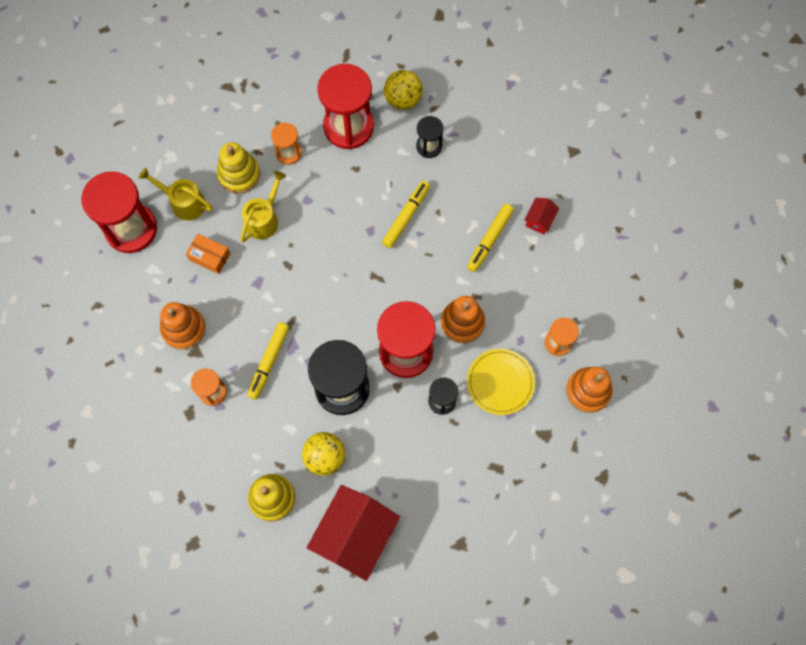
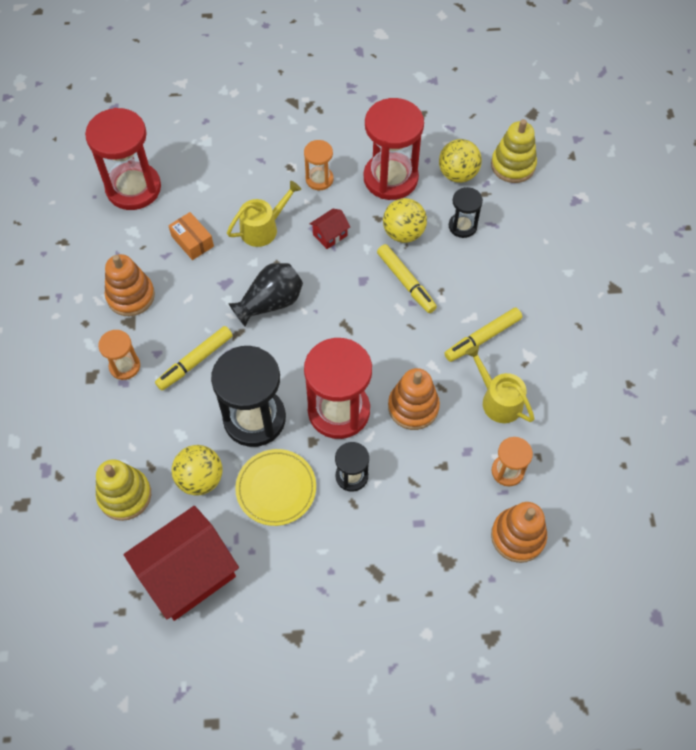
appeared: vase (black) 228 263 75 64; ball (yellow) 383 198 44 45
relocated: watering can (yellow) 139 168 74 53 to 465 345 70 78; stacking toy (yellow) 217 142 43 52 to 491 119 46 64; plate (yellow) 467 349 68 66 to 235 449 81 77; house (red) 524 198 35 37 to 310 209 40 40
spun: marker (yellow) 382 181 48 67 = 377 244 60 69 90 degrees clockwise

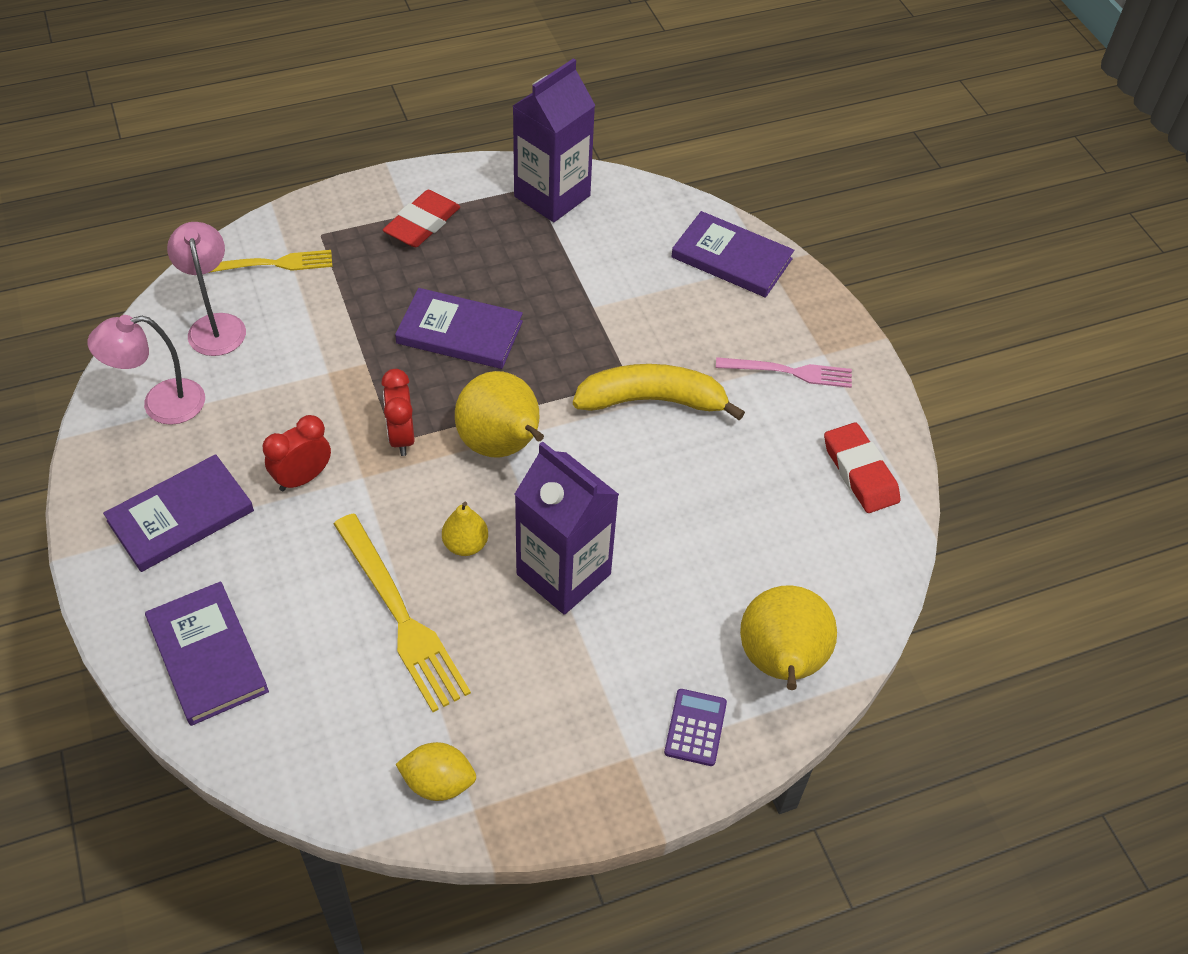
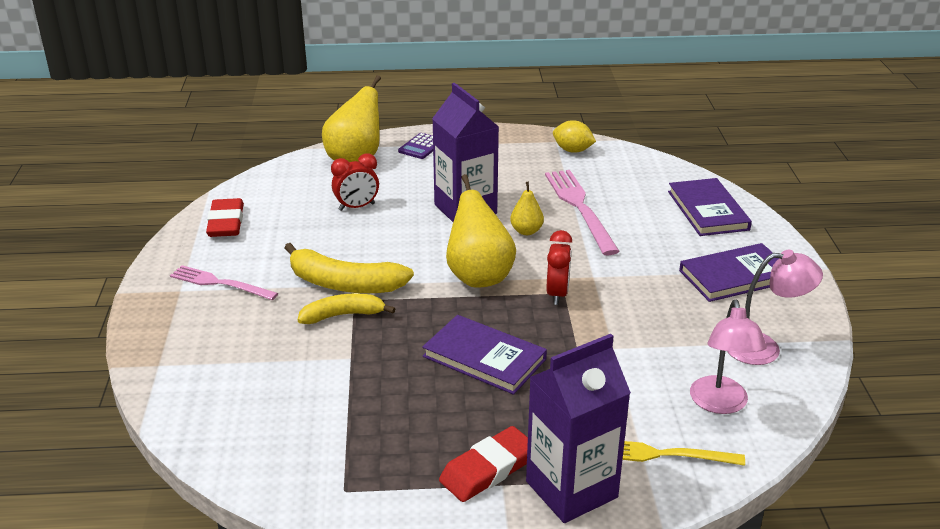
missing: book (purple) 671 211 123 87
appeared: banana (yellow) 298 293 97 31
relocated: clock (red) 263 415 68 76 to 331 153 48 58; carton (purple) 513 58 82 164 to 526 334 105 189
colour: fork (yellow) 334 514 137 198 to fork (pink) 545 170 75 85

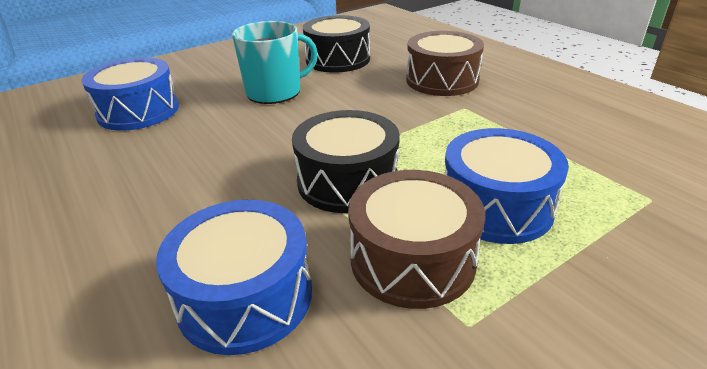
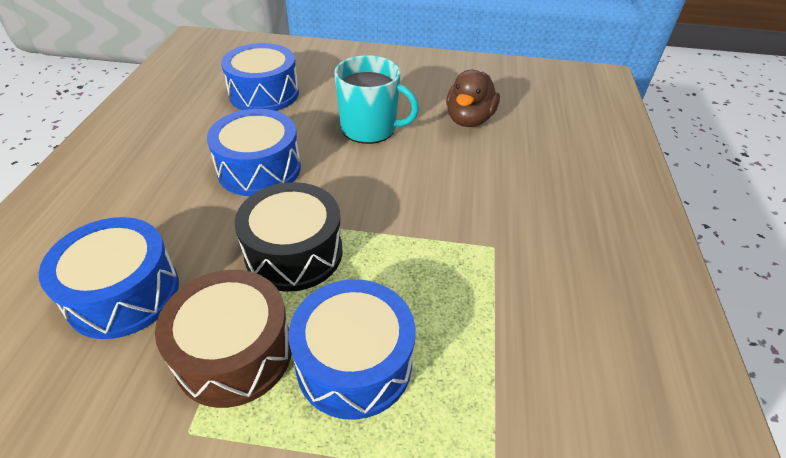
missing: drum (brown) 406 31 78 65
appeared: drum (blue) 207 109 94 87
exchanged: drum (black) 303 15 67 58 to duck (brown) 446 70 54 57

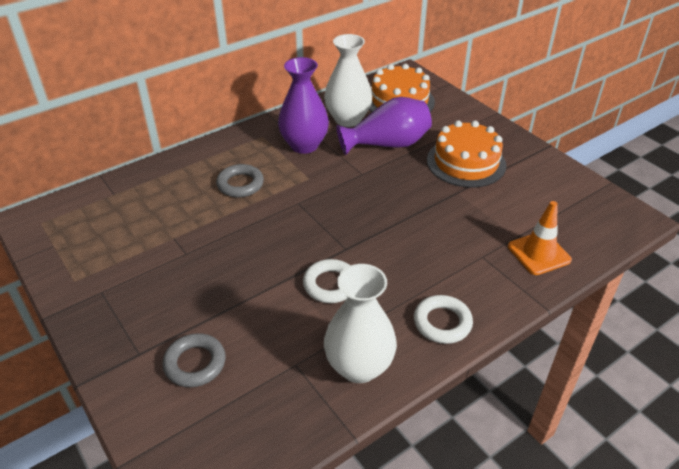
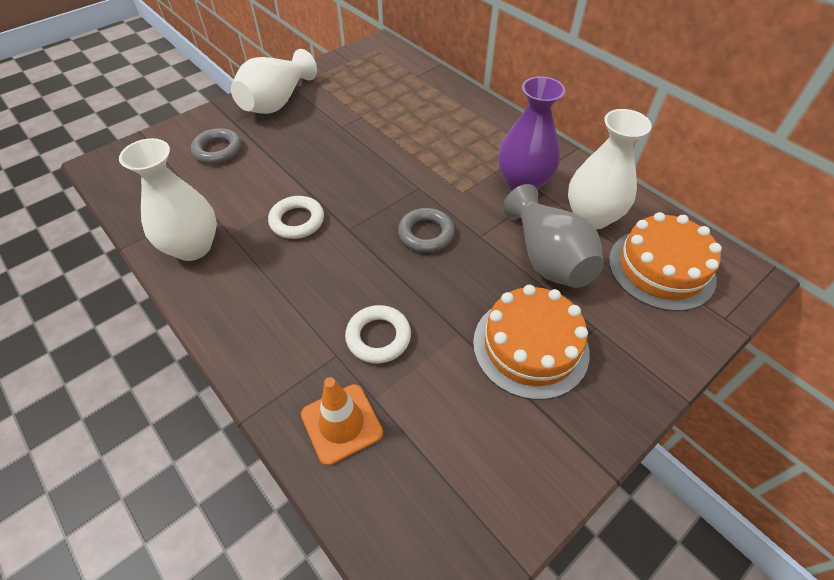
appeared: vase (white) 231 49 86 65
relocated: ring (grey) 216 164 48 33 to 398 208 57 45; ring (white) 414 295 59 49 to 345 305 66 59
colour: vase (purple) 336 97 96 58 to vase (grey) 503 184 101 104

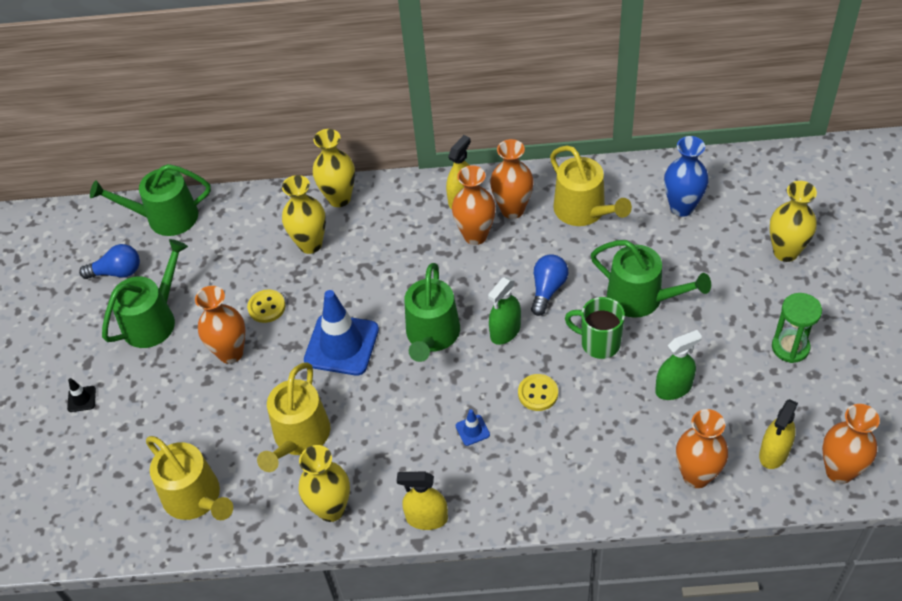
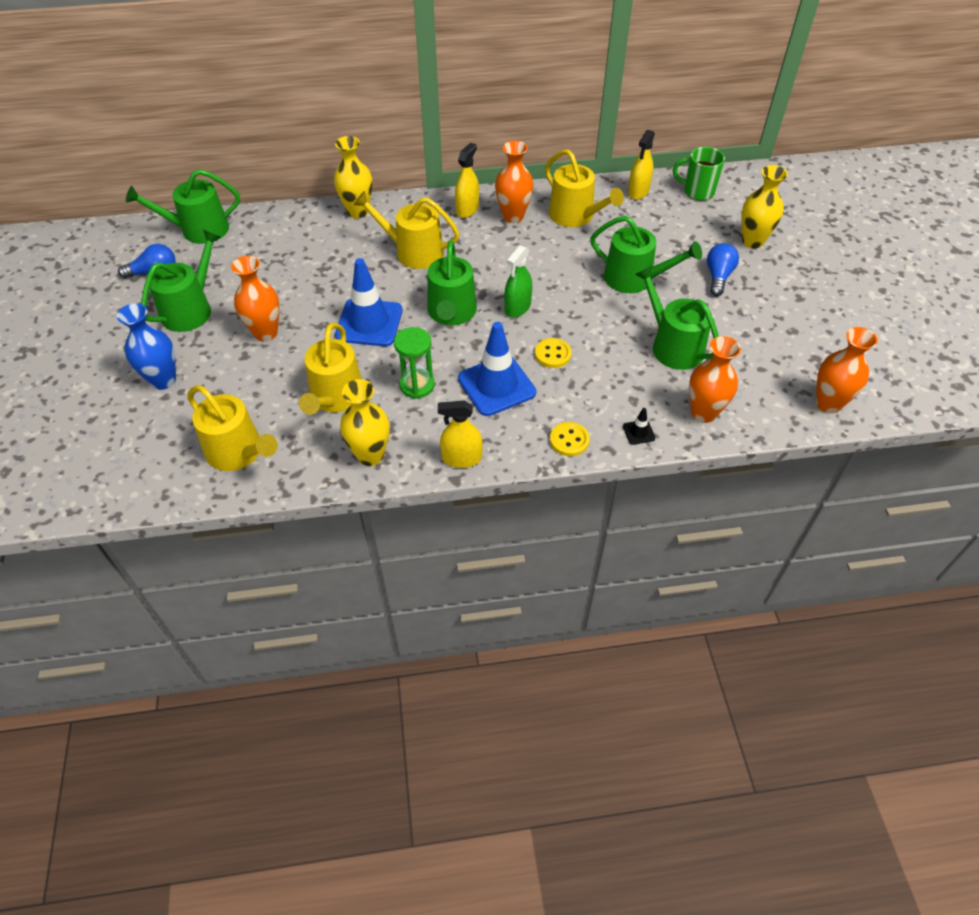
missing: vase (yellow) 282 175 44 79; vase (orange) 452 166 44 79
appeared: watering can (yellow) 354 191 106 78
relocated: traffic cone (black) 67 378 29 34 to 623 408 32 37; button (yellow) 247 289 39 34 to 550 422 40 34; light bulb (blue) 531 254 37 62 to 707 243 32 53; mug (green) 565 297 60 62 to 673 147 52 54; vase (blue) 664 136 45 81 to 117 303 59 87; spray bottle (yellow) 759 399 39 70 to 628 130 27 70; hourglass (green) 772 293 50 70 to 394 327 41 72
exchanged: spray bottle (green) 655 330 47 70 to watering can (green) 635 266 84 104
size: traffic cone (blue) 456 409 34 37 = 458 322 78 94 x2.42

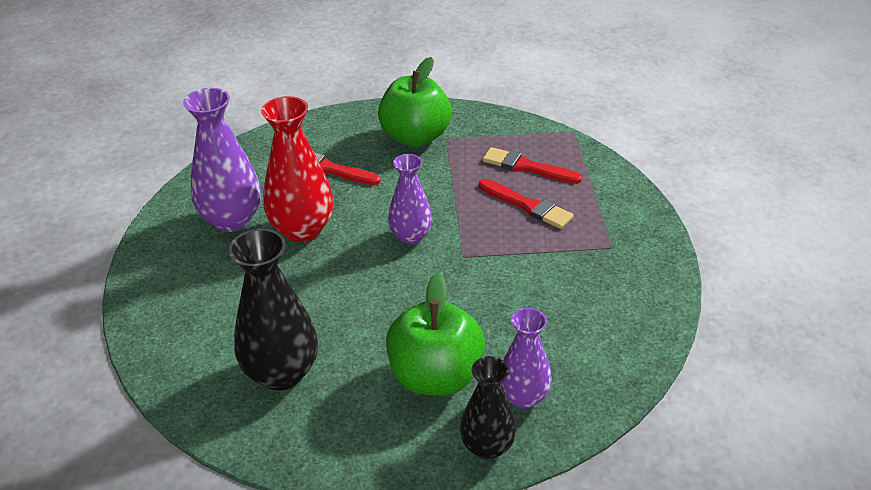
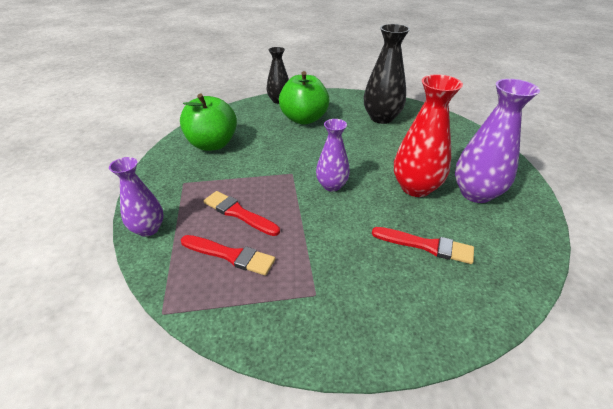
relocated: apple (green) 378 57 73 90 to 180 94 57 57; vase (purple) 501 308 51 101 to 109 157 55 80

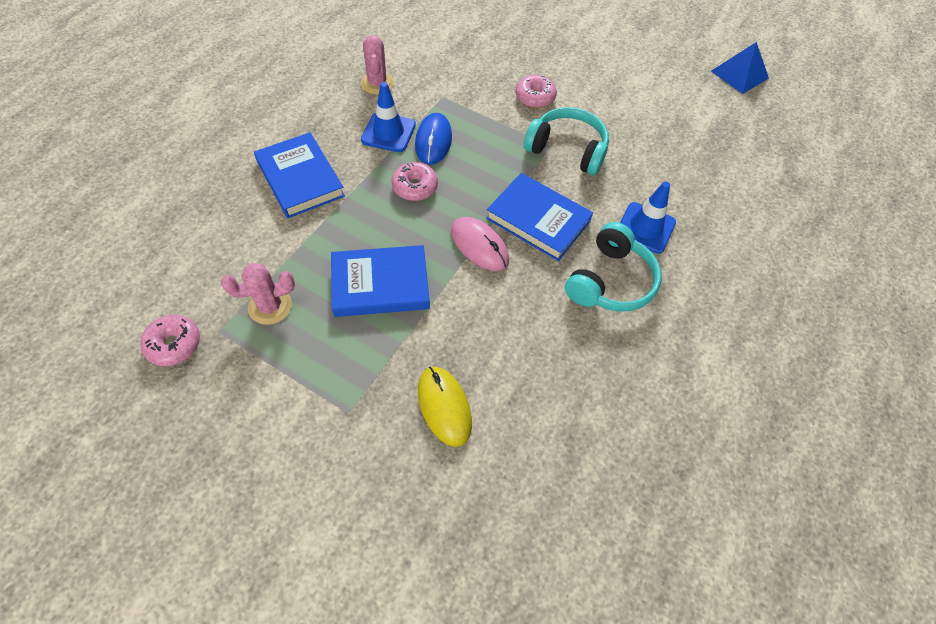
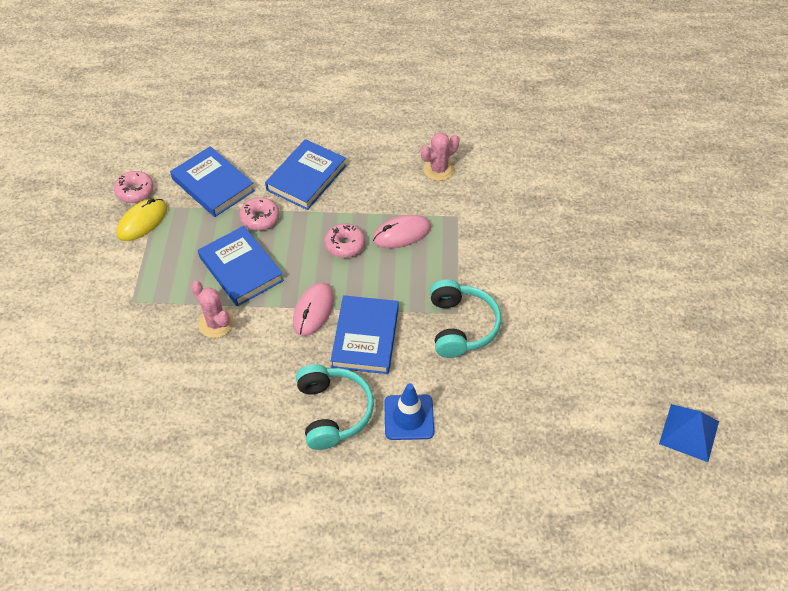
missing: traffic cone (blue) 361 82 55 70
appeared: book (blue) 170 146 85 71
relocated: cactus (pink) 221 263 74 62 to 191 281 43 57; mouse (yellow) 418 367 54 80 to 116 198 52 43; donut (pink) 516 75 41 33 to 239 197 40 34
colour: mouse (blue) 415 113 37 52 to mouse (pink) 373 215 58 33
spun: headphones (turquoise) 565 222 97 90 = 296 364 78 86 105 degrees counterclockwise

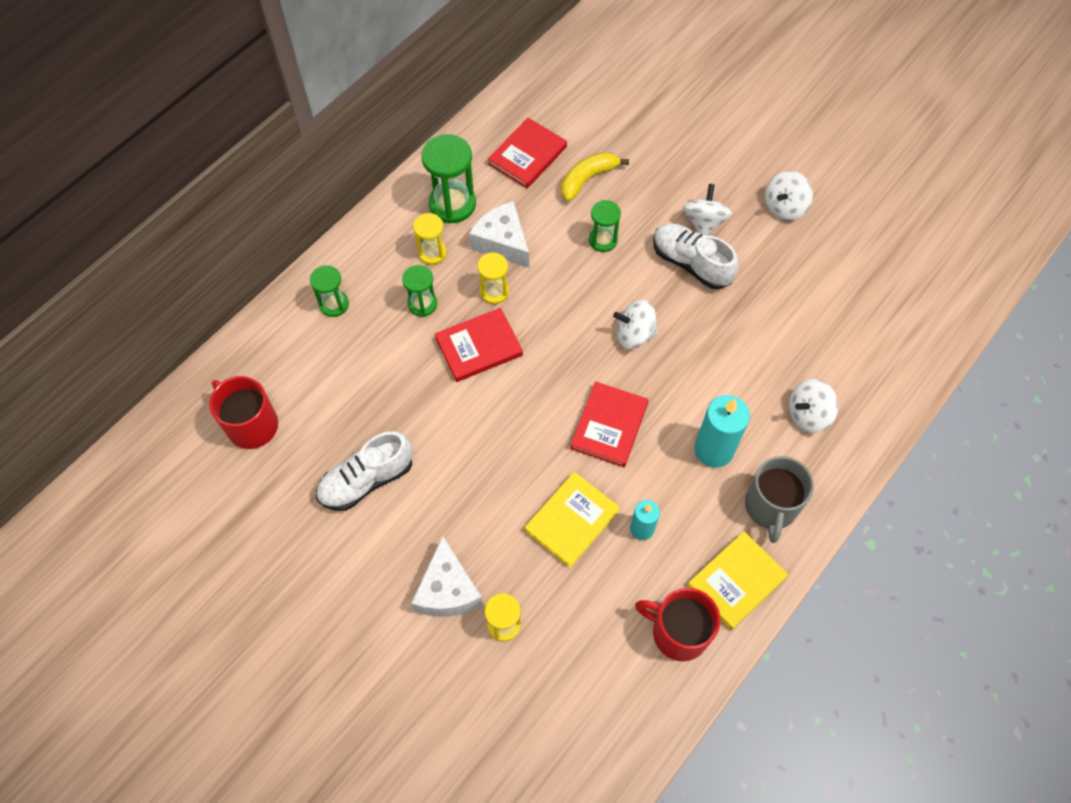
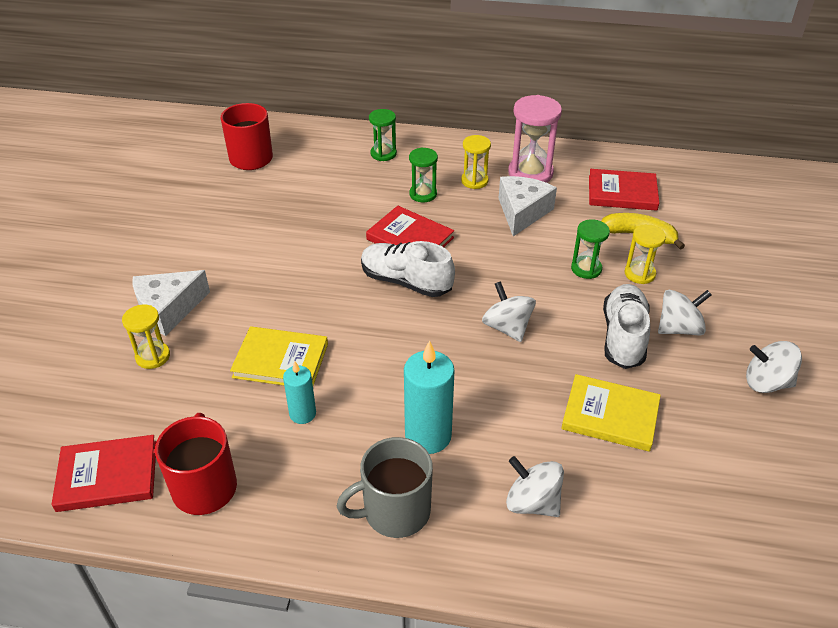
relocated: shoe (white) 316 431 97 80 to 361 241 94 56; hourglass (yellow) 477 252 32 52 to 625 224 41 60; book (red) 570 381 79 86 to 52 435 104 77; book (yellow) 687 531 101 99 to 561 374 100 78
colour: hourglass (green) 421 134 55 89 to hourglass (pink) 508 95 54 88

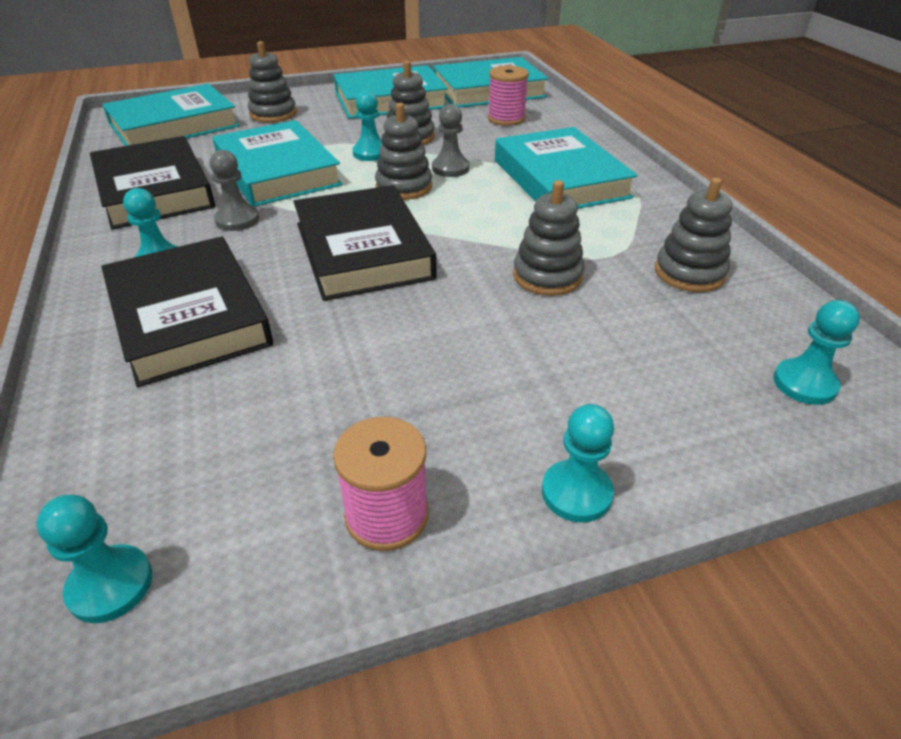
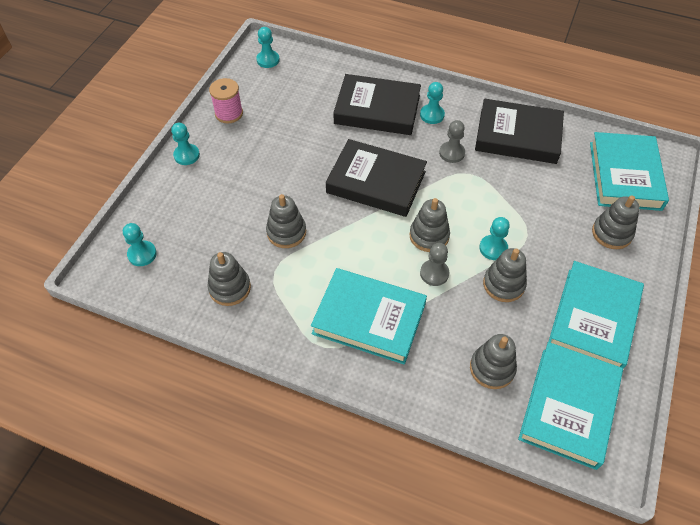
missing: book (turquoise) 213 120 129 87
exchanged: spool (pink) 488 66 41 60 to stacking toy (grey) 470 334 47 55

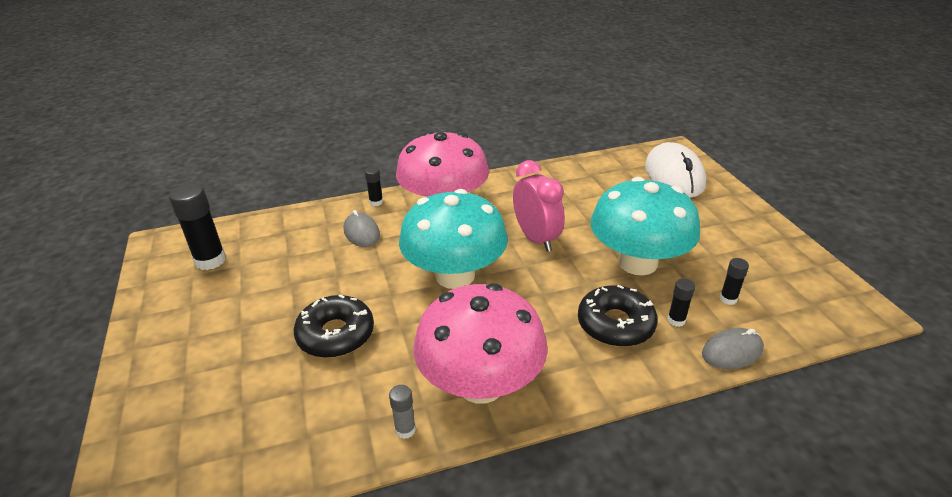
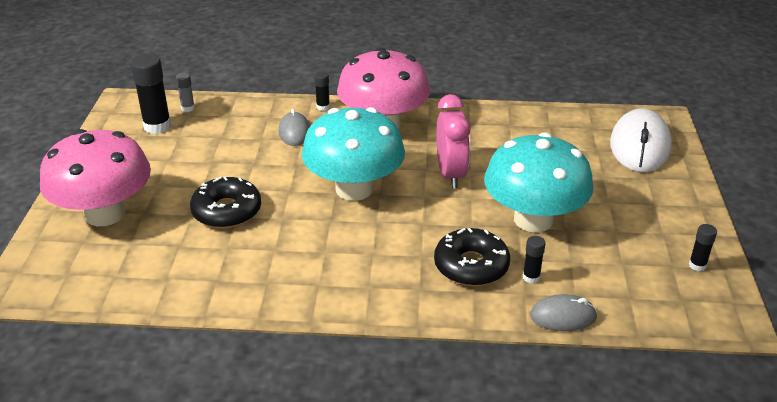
relocated: glue stick (grey) 389 385 27 54 to 176 72 19 40; mushroom (pink) 413 283 135 121 to 40 129 111 97; glue stick (black) 719 258 30 47 to 689 224 28 47

